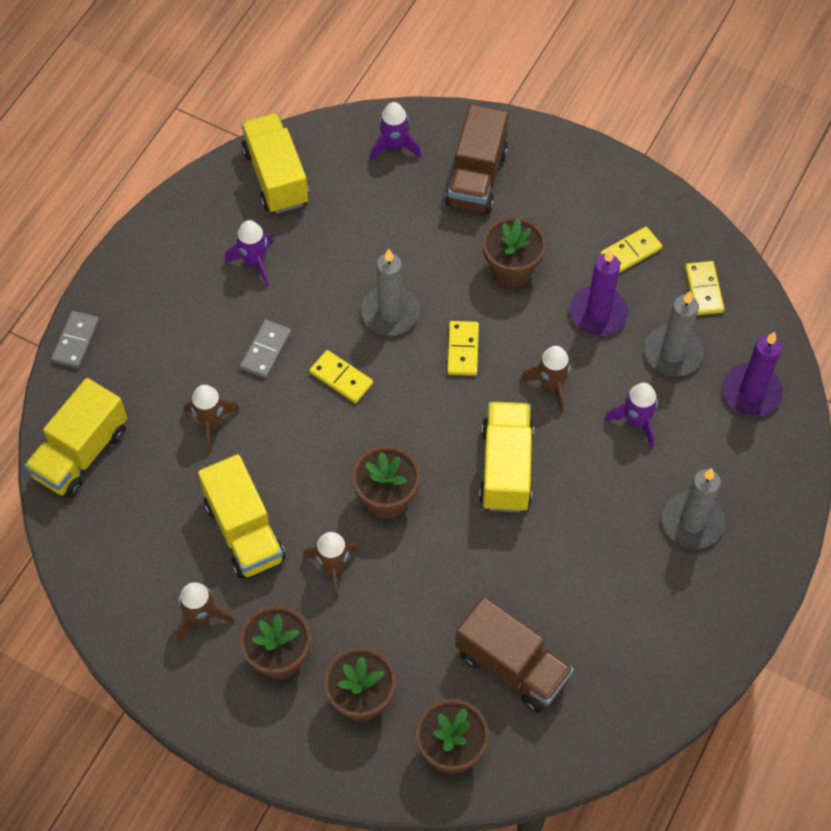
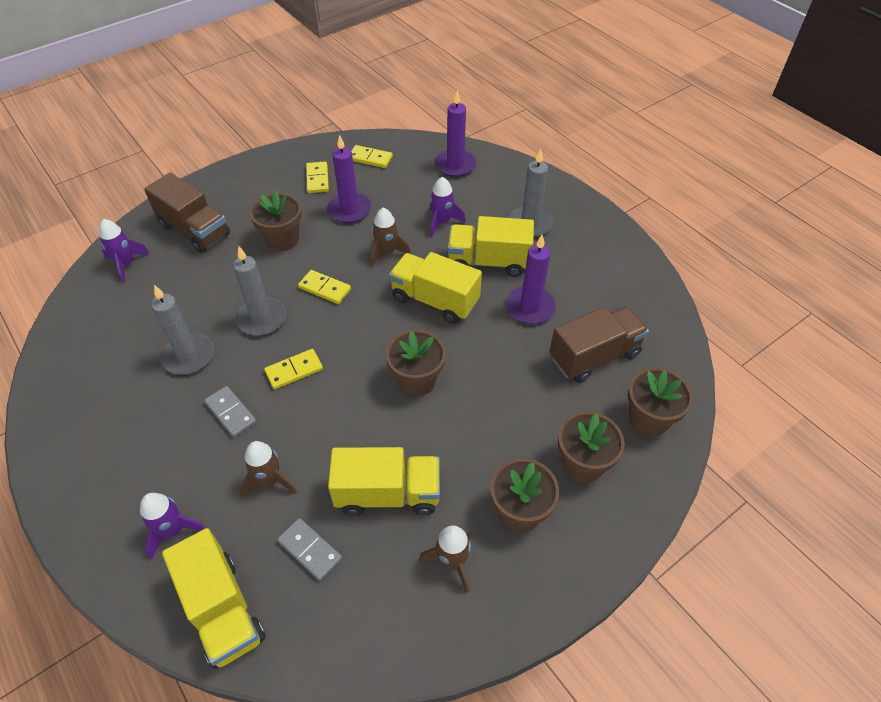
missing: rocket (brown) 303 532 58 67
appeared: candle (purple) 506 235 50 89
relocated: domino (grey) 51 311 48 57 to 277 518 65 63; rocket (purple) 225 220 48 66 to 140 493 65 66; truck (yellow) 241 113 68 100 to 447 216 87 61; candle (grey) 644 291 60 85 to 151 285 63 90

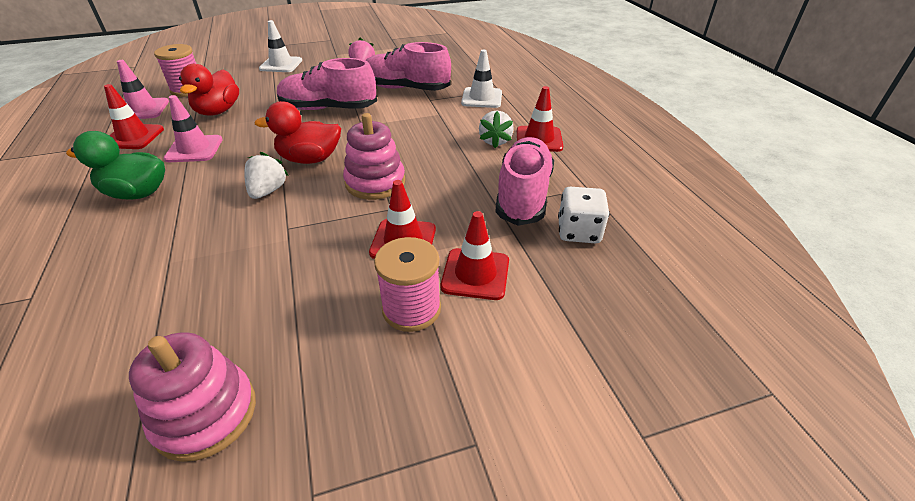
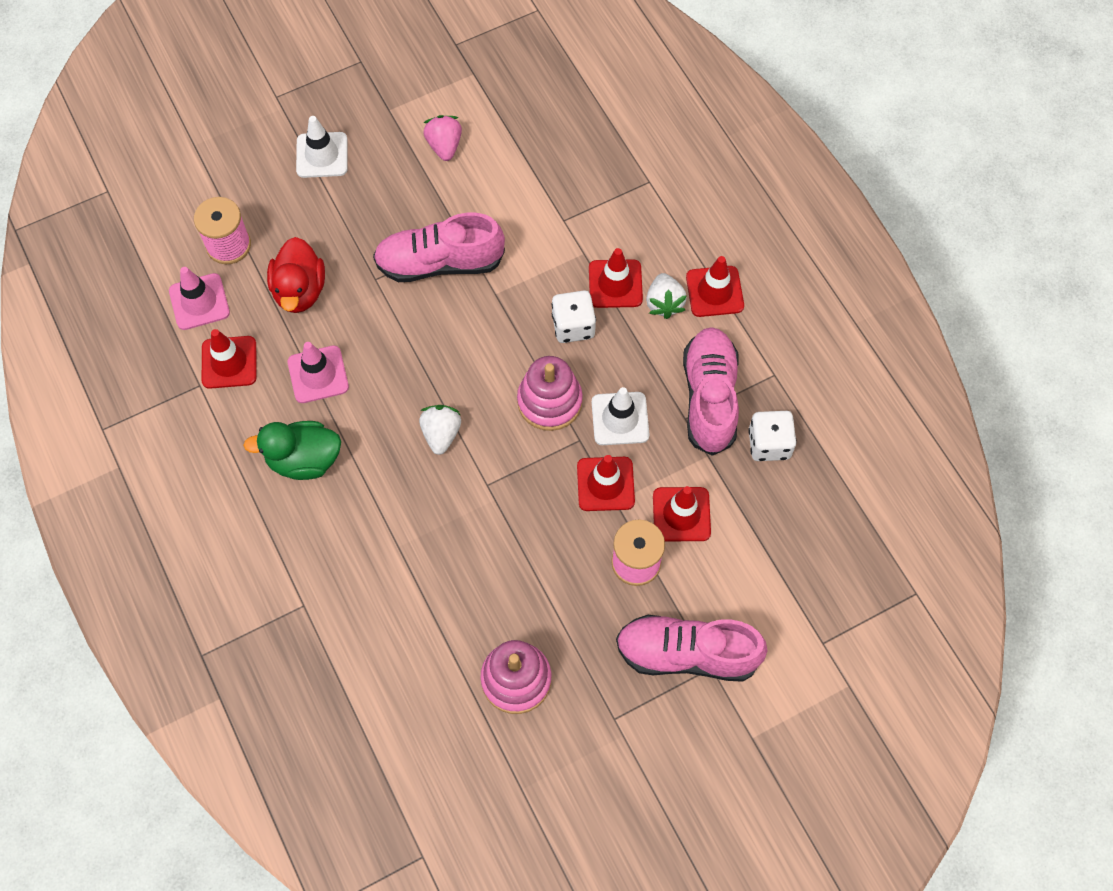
missing: duck (red) 254 101 87 63
appeared: dice (white) 552 290 44 53; traffic cone (red) 589 248 54 60
relocated: shoe (pink) 366 42 85 49 to 616 615 151 67; traffic cone (white) 461 50 41 58 to 591 387 58 58

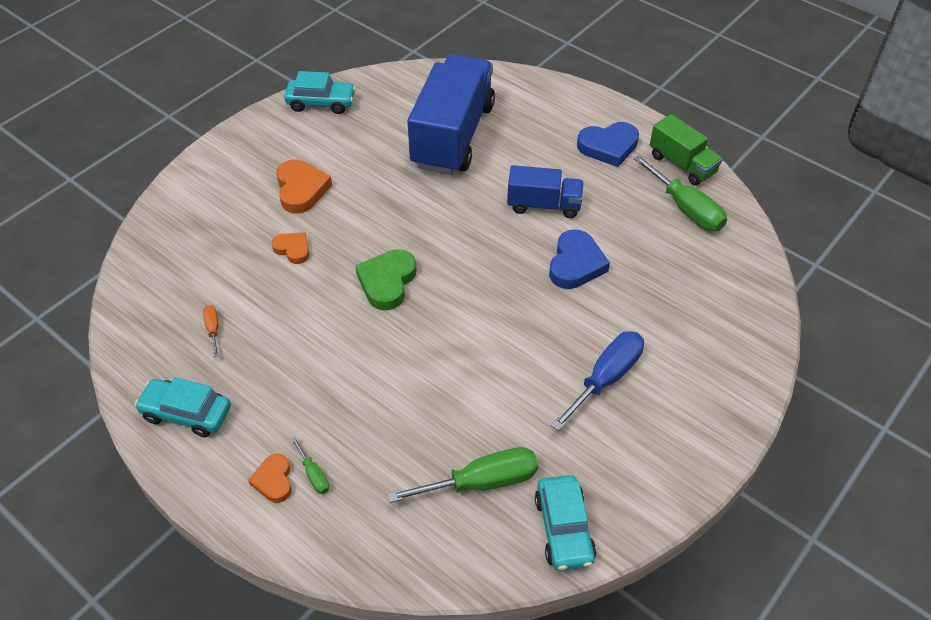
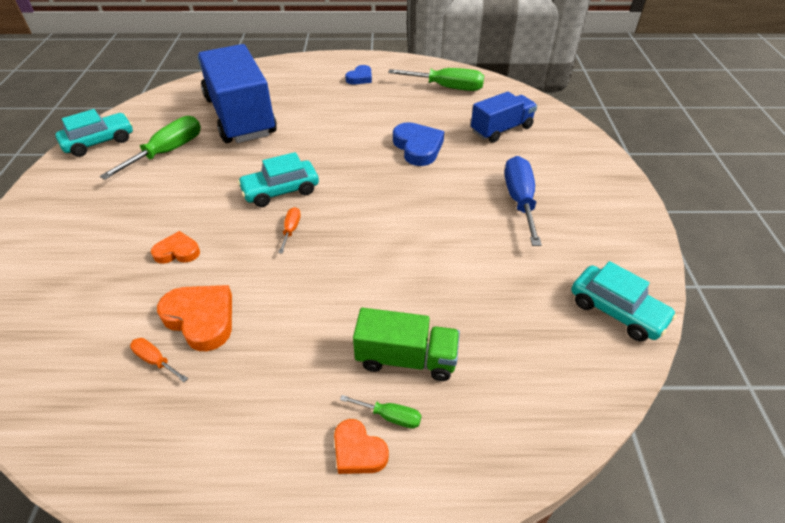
relocated: car (turquoise) 135 377 96 60 to 237 152 82 55; heart (orange) 276 160 56 53 to 157 285 75 66; screwdriver (green) 387 447 151 56 to 100 116 101 64; truck (blue) 507 165 77 53 to 471 92 66 51; truck (green) 650 114 73 72 to 353 308 107 73
exchanged: heart (green) 355 249 62 62 to screwdriver (orange) 278 207 23 47
size: heart (blue) 577 122 62 45 = 345 65 27 20 x0.61

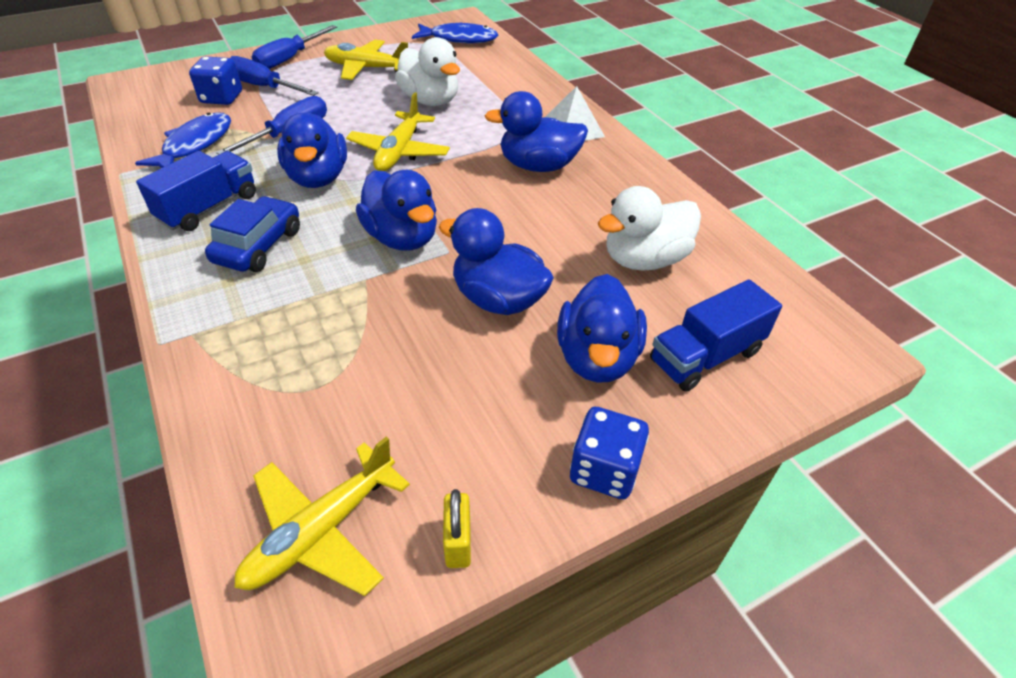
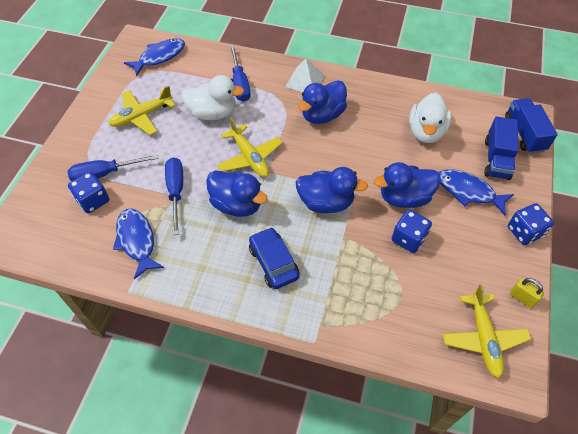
appeared: dice (blue) 392 210 40 43
relocated: truck (blue) 136 151 120 80 to 505 98 53 55; screwdriver (blue) 252 25 85 44 to 230 45 21 57
exchanged: duck (blue) 557 274 90 109 to fish (blue) 439 169 75 47

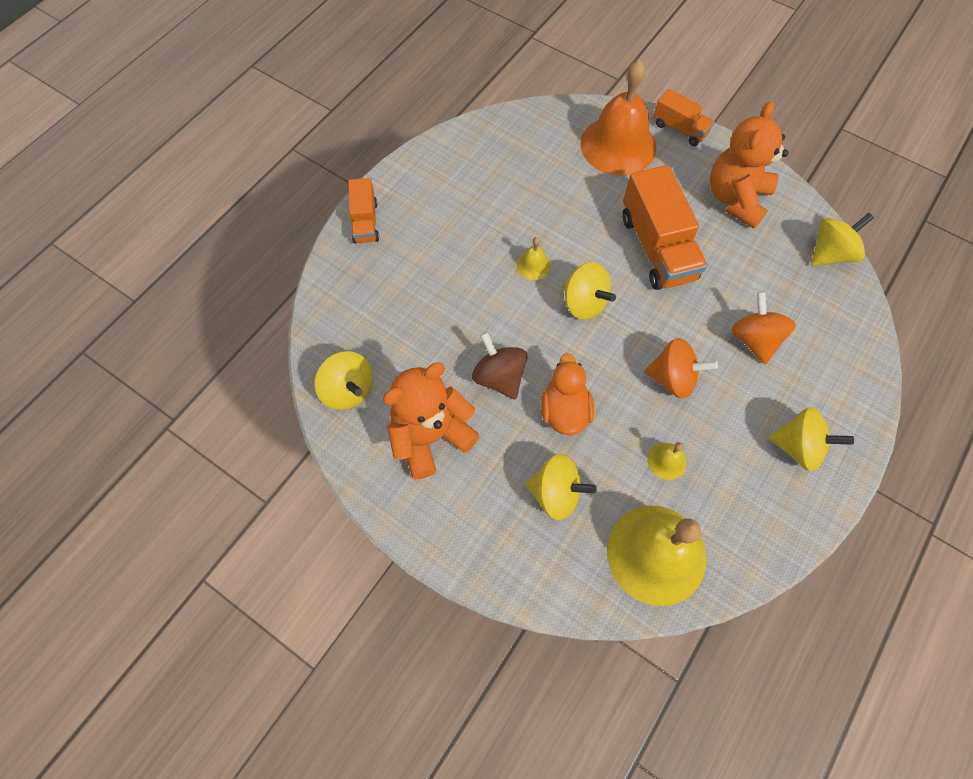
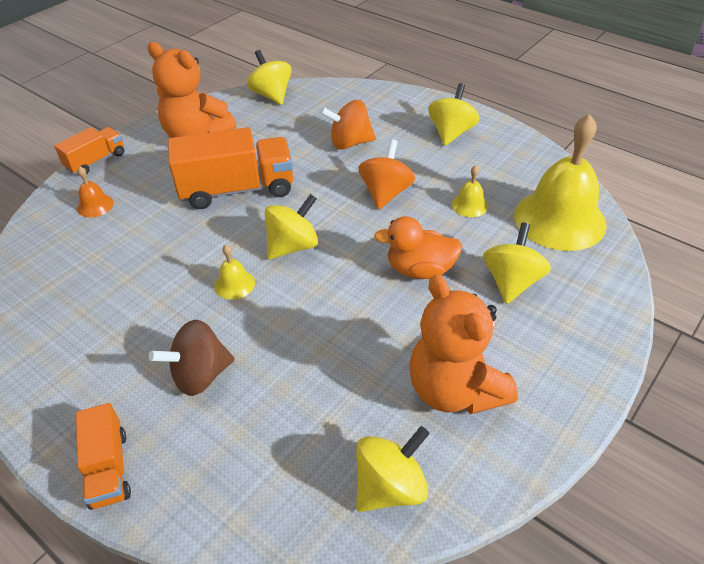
relocated: spinning top (brown) 472 332 56 68 to 149 320 86 76
spun: truck (orange) 348 178 31 66 = 76 403 55 107 75 degrees clockwise
size: bell (orange) 580 59 76 117 = 77 166 37 51 x0.42

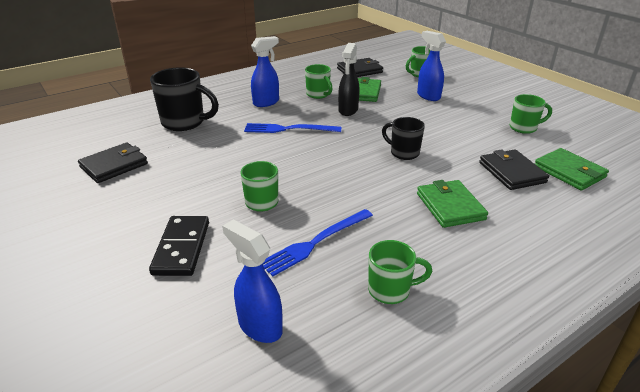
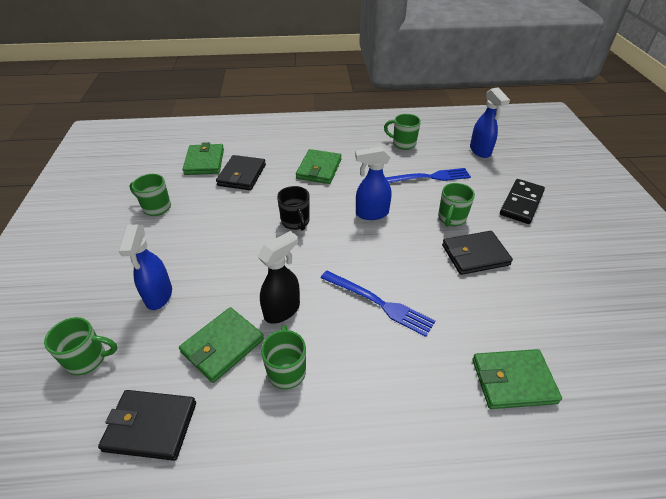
relocated: wallet (black) 78 143 70 40 to 442 231 71 44; spray bottle (blue) 251 36 28 71 to 355 146 36 74
exchanged: mug (black) 150 67 69 64 to wallet (green) 472 349 90 60

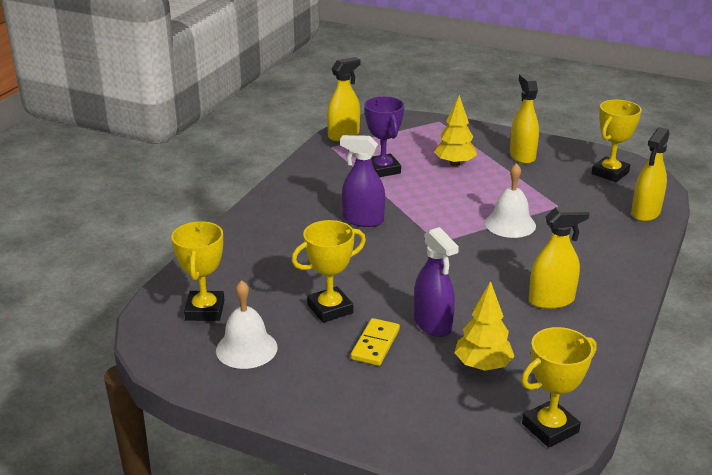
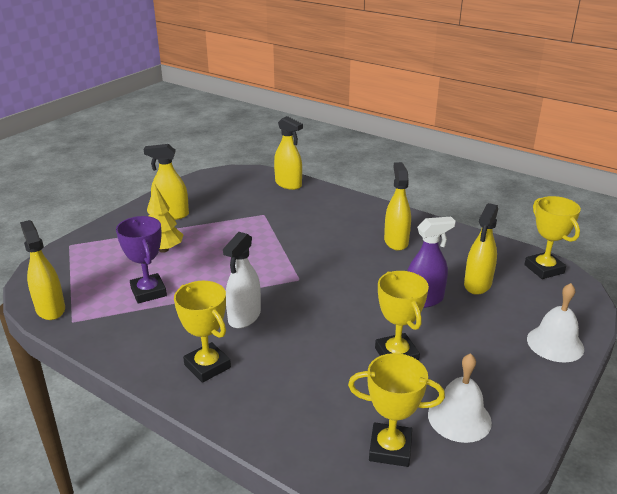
missing: domino (yellow) 351 318 49 48
relocated: bell (white) 485 163 51 75 to 527 283 57 79; trophy (yellow) 592 100 50 82 to 174 281 57 102
exchanged: tree (yellow) 454 281 60 90 to spray bottle (yellow) 464 203 34 92
colour: spray bottle (purple) 340 135 45 92 to spray bottle (white) 223 232 38 96
spun: trophy (purple) 364 96 41 81 = 116 216 51 88 75 degrees clockwise

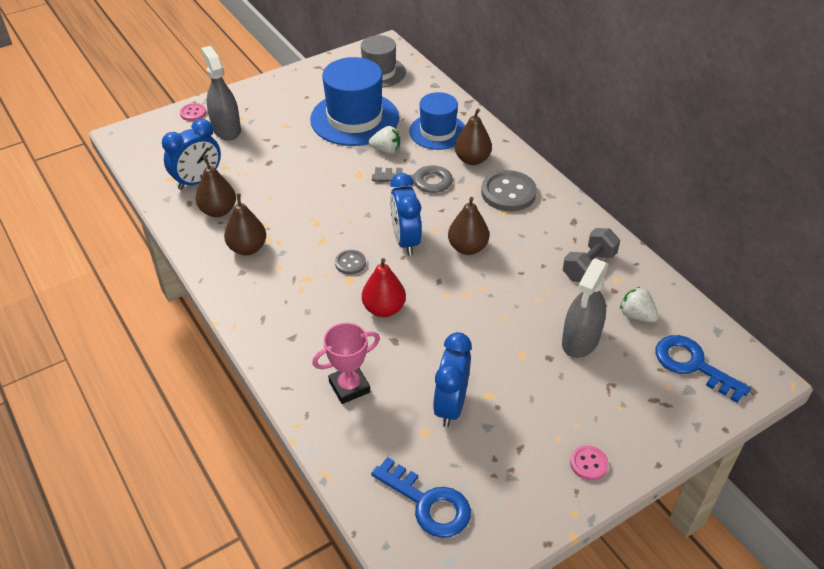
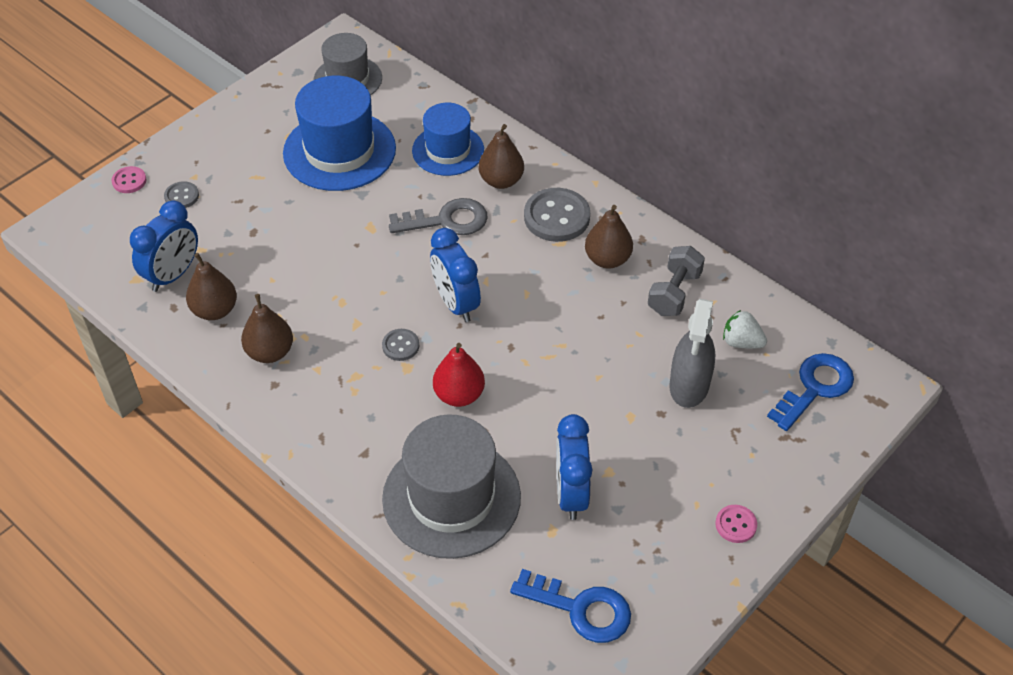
missing: strawberry (white) 369 126 31 28
relocated: pear (brown) 448 197 41 58 to 585 205 48 64
exchanged: spray bottle (grey) 201 46 40 95 to button (grey) 164 181 35 27; trophy (pink) 312 323 68 81 to hat (grey) 382 414 139 145
spun: key (blue) 655 335 96 68 = 767 353 87 78 105 degrees clockwise

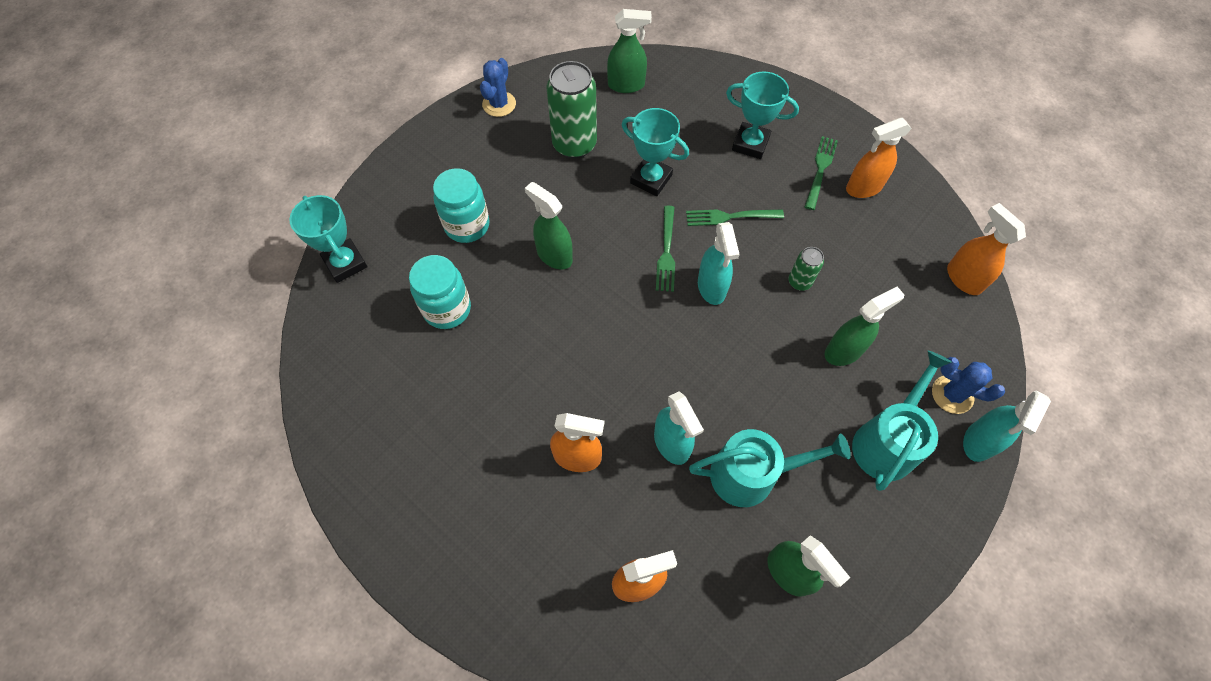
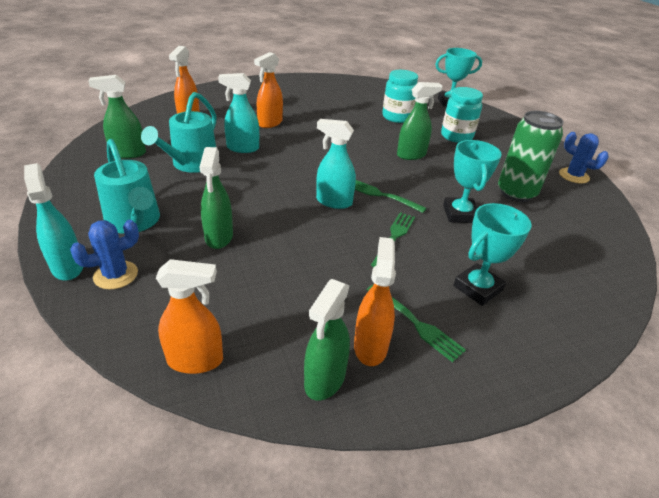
missing: can (green) 788 247 36 44
relocated: spray bottle (green) 607 9 45 84 to 304 279 46 122
spun: trophy (turquoise) 622 108 67 88 = 443 140 59 83 60 degrees counterclockwise

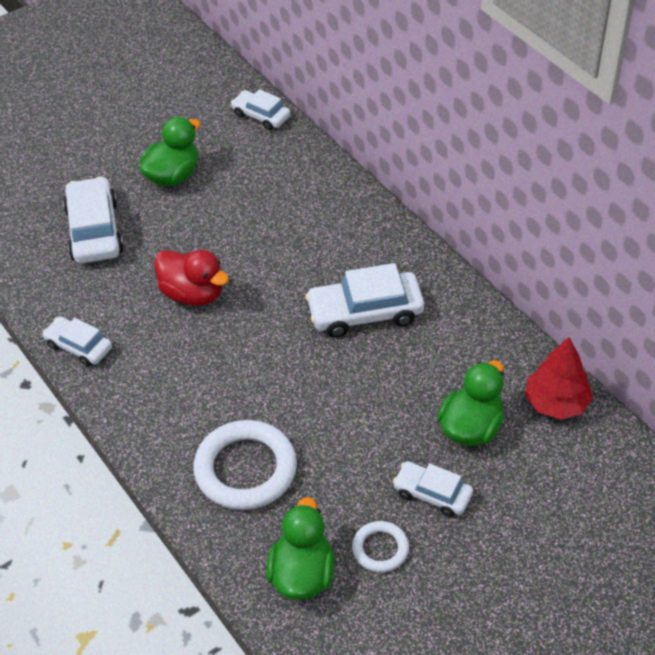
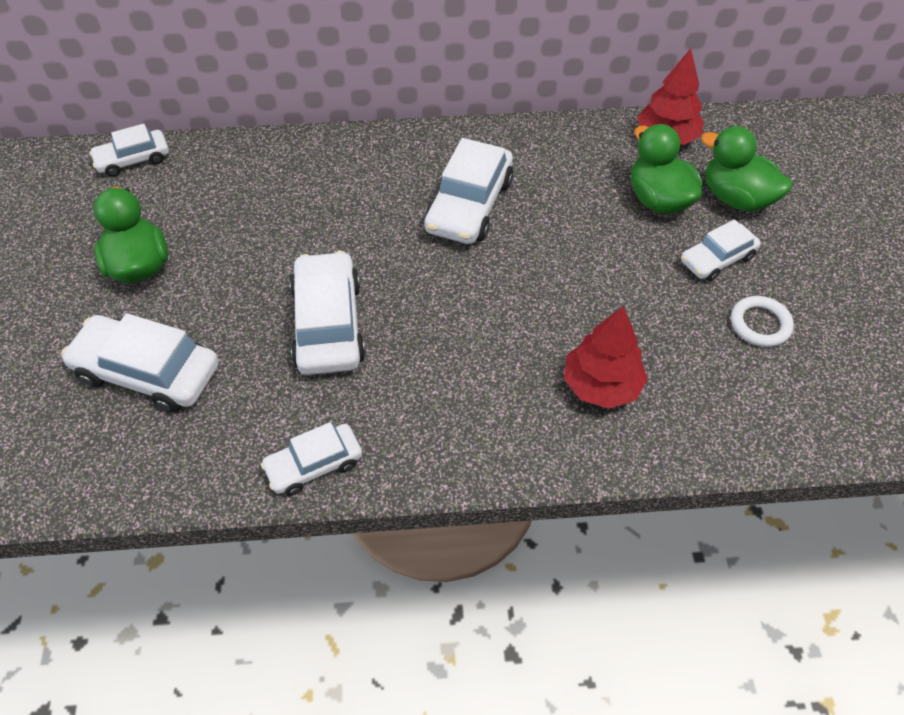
relocated: duck (green) 266 497 69 103 to 701 126 91 86
exchanged: duck (red) 154 250 75 56 to car (white) 290 251 76 124; ring (white) 193 420 104 90 to tree (red) 564 306 84 103

